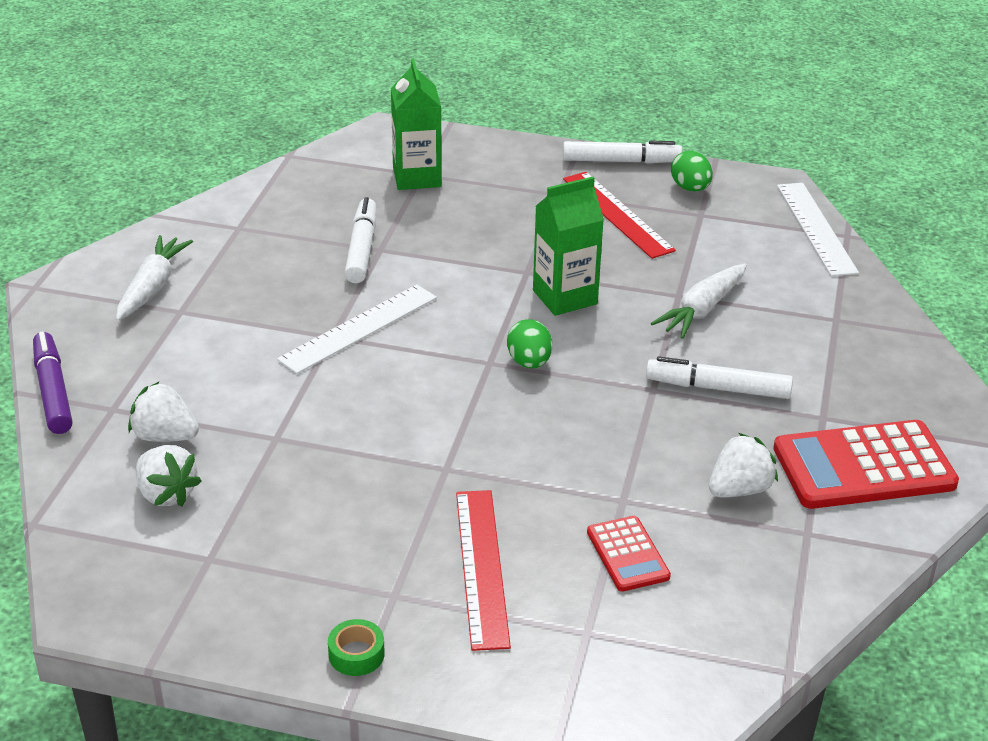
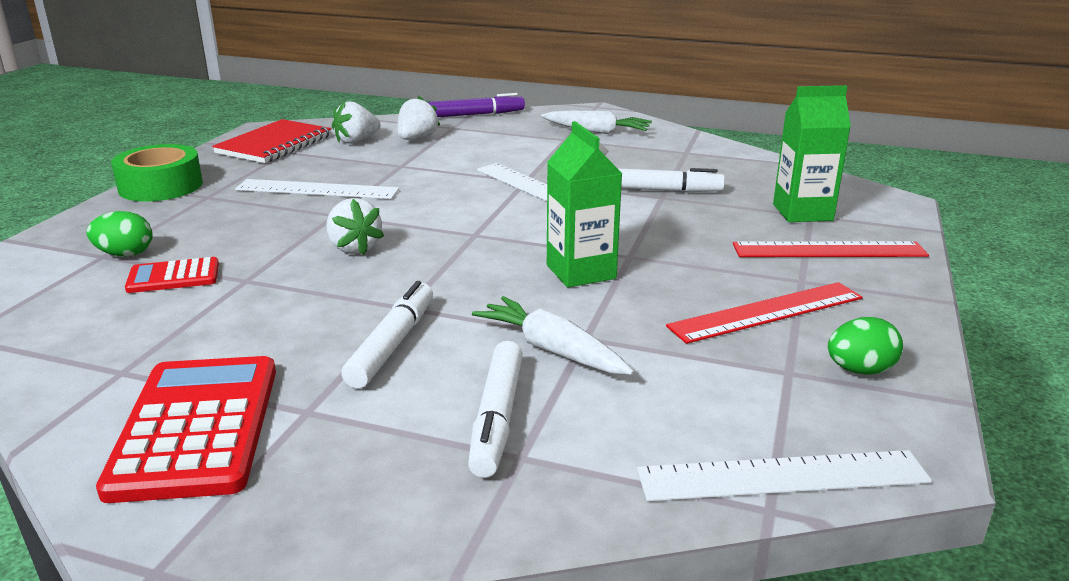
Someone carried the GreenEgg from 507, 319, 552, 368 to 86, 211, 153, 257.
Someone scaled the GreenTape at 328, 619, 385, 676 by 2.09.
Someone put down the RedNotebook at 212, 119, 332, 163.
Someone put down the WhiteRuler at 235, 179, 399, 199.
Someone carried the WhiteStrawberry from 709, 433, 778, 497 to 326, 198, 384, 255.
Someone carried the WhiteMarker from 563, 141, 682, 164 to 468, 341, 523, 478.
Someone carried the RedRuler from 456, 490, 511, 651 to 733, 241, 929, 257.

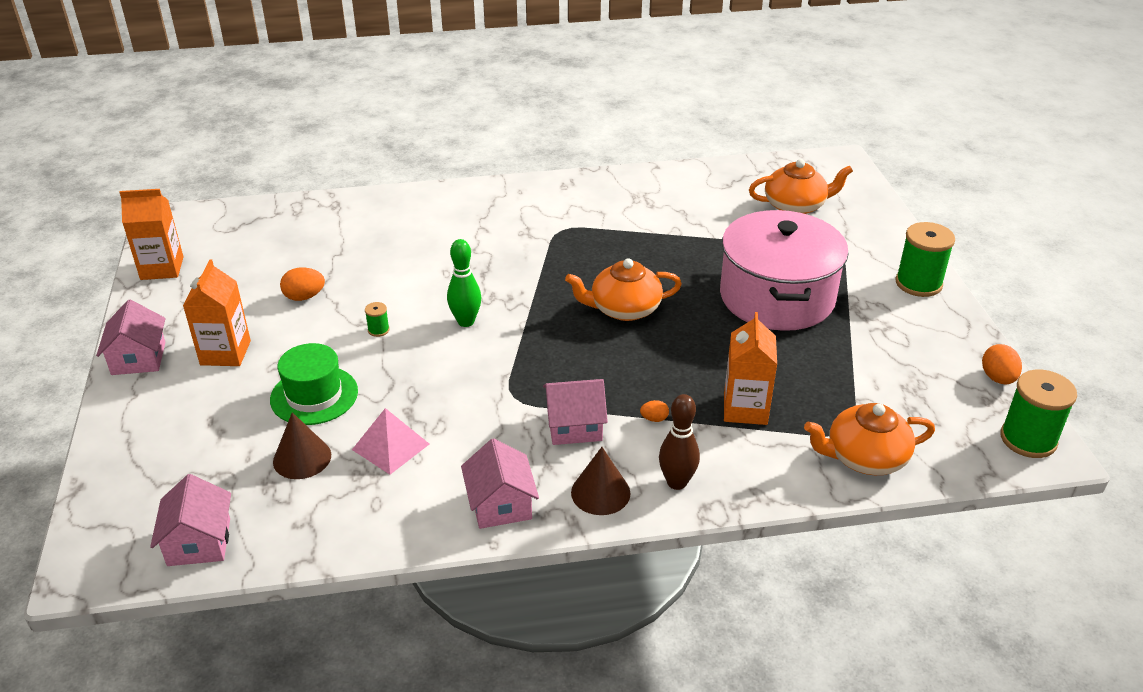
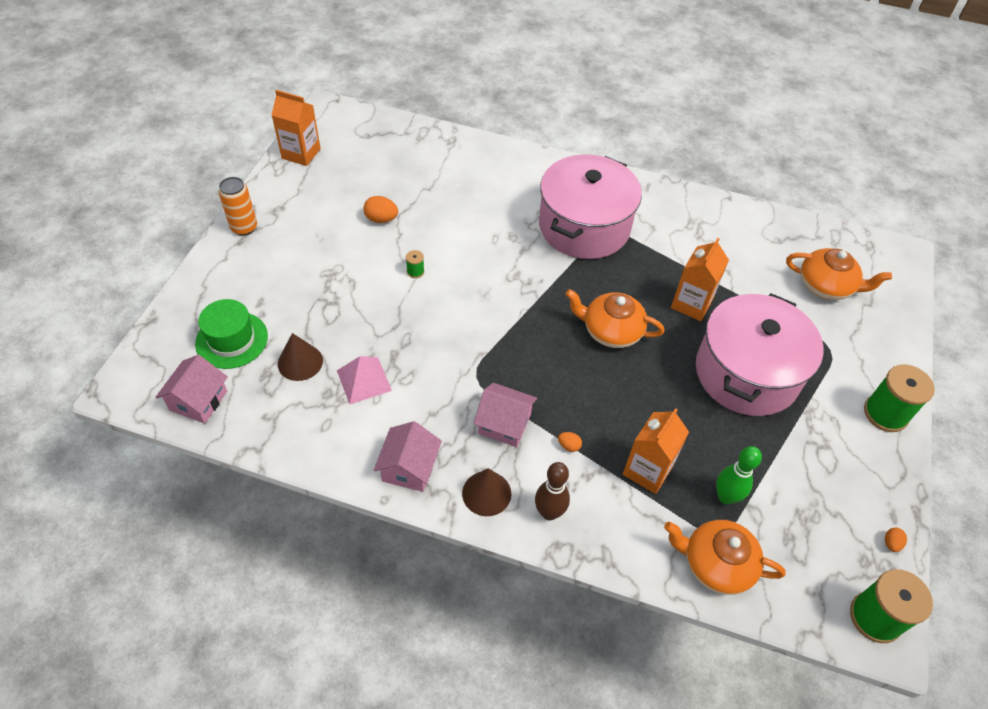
Someone carried the GreenHat from 270, 343, 358, 425 to 195, 299, 268, 369.
Someone swapped the PinkHouse at 96, 299, 166, 375 for the OrangeCan at 219, 177, 257, 236.
Someone put down the PinkPot at 539, 154, 642, 259.
Someone carried the OrangeCarton from 183, 259, 251, 366 to 671, 238, 729, 321.
Someone carried the GreenBowlingPin from 447, 239, 481, 327 to 716, 446, 762, 505.
Someone scaled the OrangeEgg at 982, 344, 1022, 384 by 0.58.

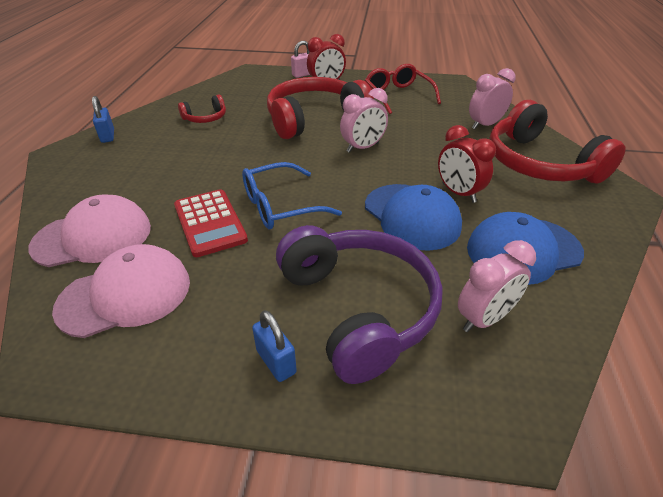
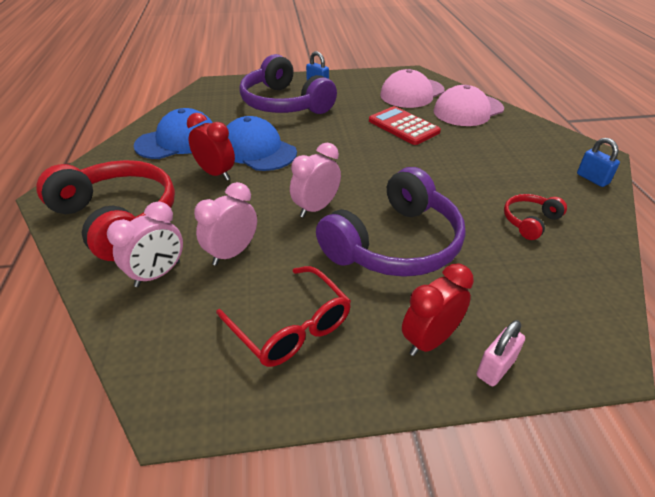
Someone carried the PinkClock from 458, 240, 536, 332 to 194, 182, 257, 266.
Someone repainted the RedHeadphones at 267, 77, 374, 139, which became the PurpleHeadphones at 316, 167, 466, 277.
Someone took away the BlueGlasses at 242, 162, 342, 229.

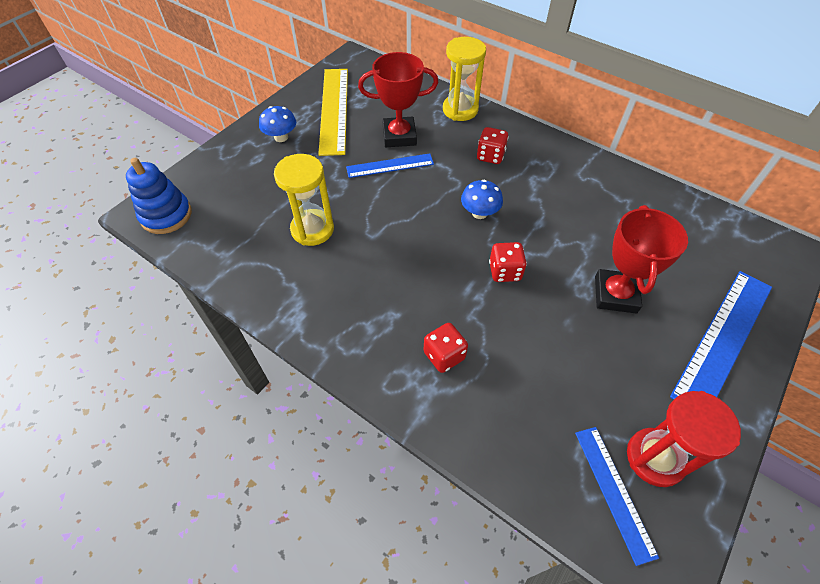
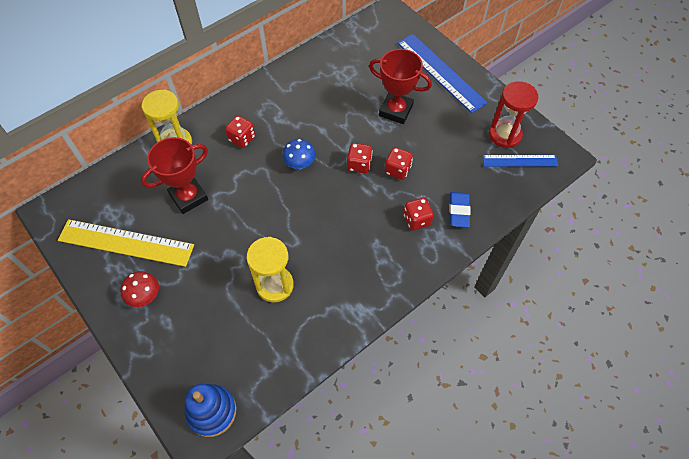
Someone repainted the BlueMushroom at 259, 106, 296, 142, which became the RedMushroom at 121, 271, 159, 307.
Someone rotated the RedTrophy at 358, 52, 438, 147 by 45 degrees clockwise.
Someone put down the RedDice at 385, 147, 413, 180.
Someone put down the BlueEraser at 449, 192, 471, 227.
Someone took away the BlueRuler at 346, 153, 434, 178.

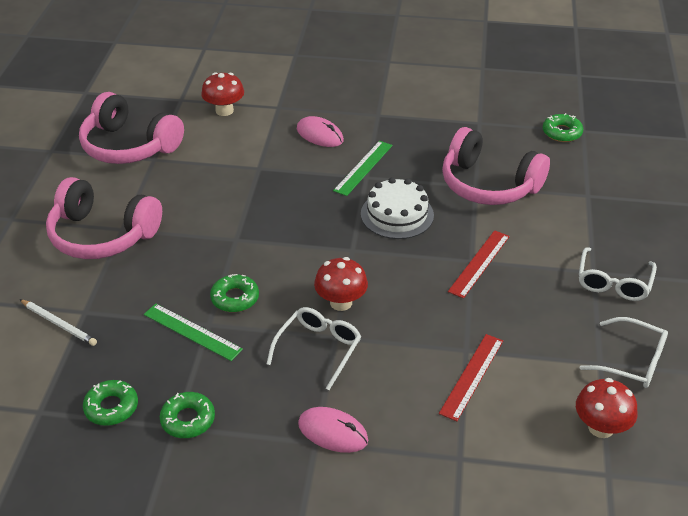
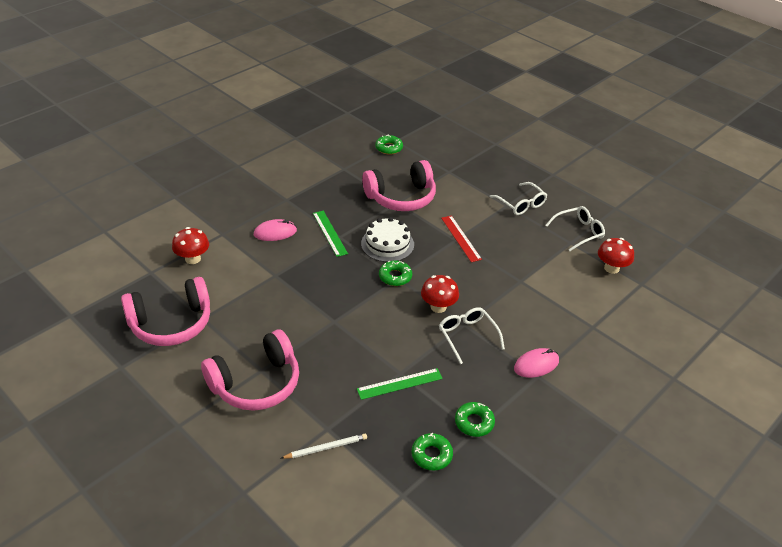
Someone carried the GreenDonut from 210, 274, 259, 312 to 379, 261, 412, 286.
Someone took away the RedRuler at 439, 334, 503, 421.

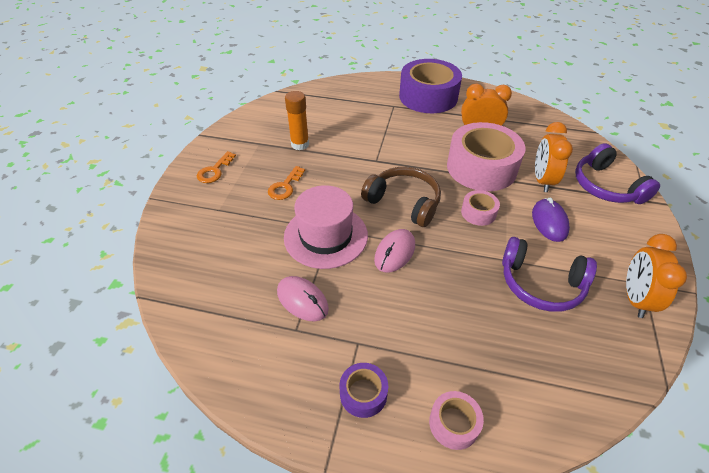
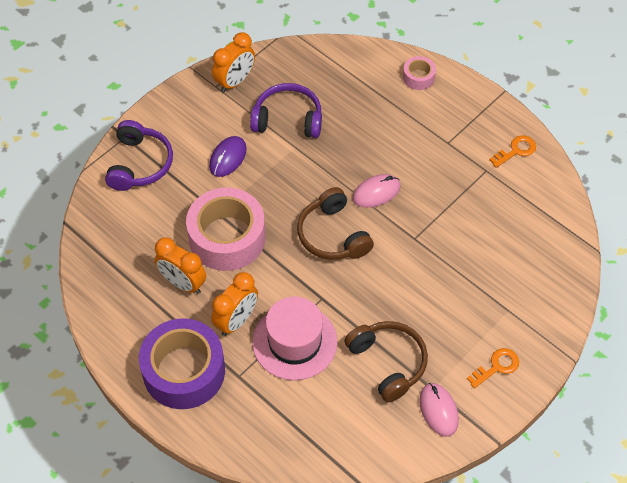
Someone carried the OrangeClock from 535, 122, 573, 192 to 211, 272, 258, 336.
Someone rotated the PurpleHeadphones at 502, 237, 597, 312 by 45 degrees counterclockwise.
Someone carried the PinkHat from 284, 185, 368, 269 to 252, 297, 338, 380.
Someone swapped the OrangeGlueStick at 285, 91, 309, 150 for the BrownHeadphones at 344, 321, 428, 403.
Someone carried the PinkMouse from 277, 276, 329, 321 to 419, 383, 459, 437.
Someone carried the OrangeKey from 268, 166, 305, 200 to 489, 135, 536, 168.
Someone took away the PurpleTape at 340, 363, 388, 418.
Someone took away the PinkTape at 461, 190, 500, 226.

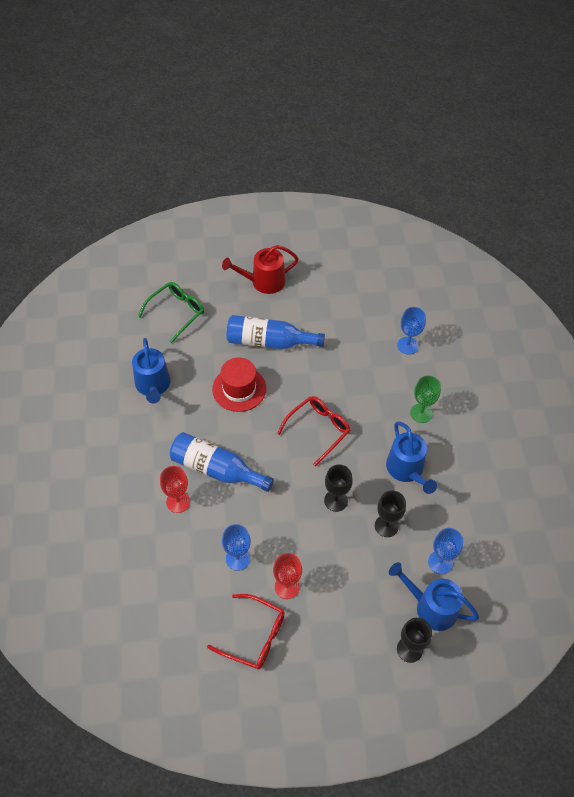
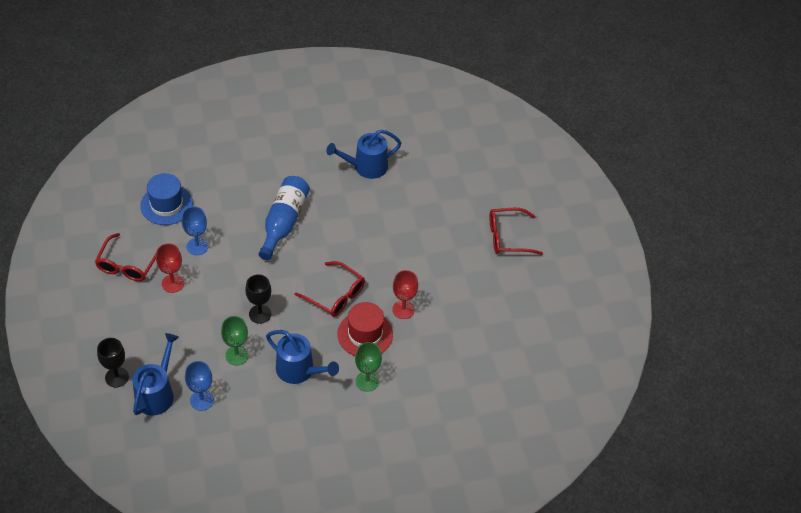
Someone put down the BlueHat at 140, 173, 193, 225.
Someone repainted the BlackGoblet at 375, 490, 406, 537, which became the GreenGoblet at 221, 316, 249, 365.
Someone rotated the BlueWateringCan at 386, 421, 437, 494 by 120 degrees counterclockwise.
Someone carried the RedHat from 212, 357, 266, 412 to 337, 302, 393, 356.
Someone carried the RedGoblet from 160, 466, 190, 513 to 392, 270, 418, 319.
Someone swapped the RedWateringCan at 222, 245, 299, 294 for the RedGlasses at 489, 208, 543, 255.
Someone took away the GreenGlasses at 138, 282, 204, 343.
Someone took away the BlueBottle at 226, 315, 325, 349.
Someone took away the BlueGoblet at 397, 307, 426, 355.

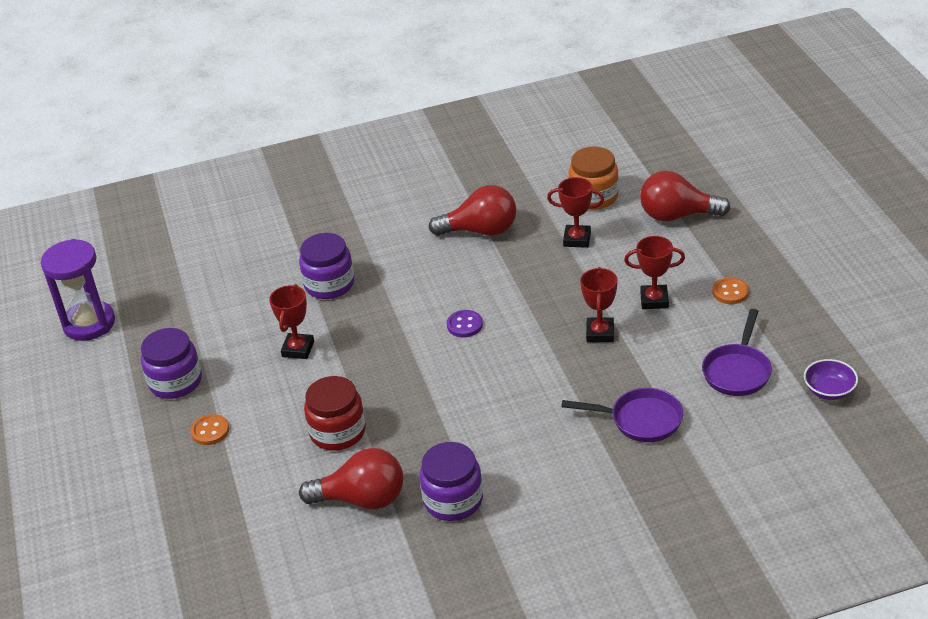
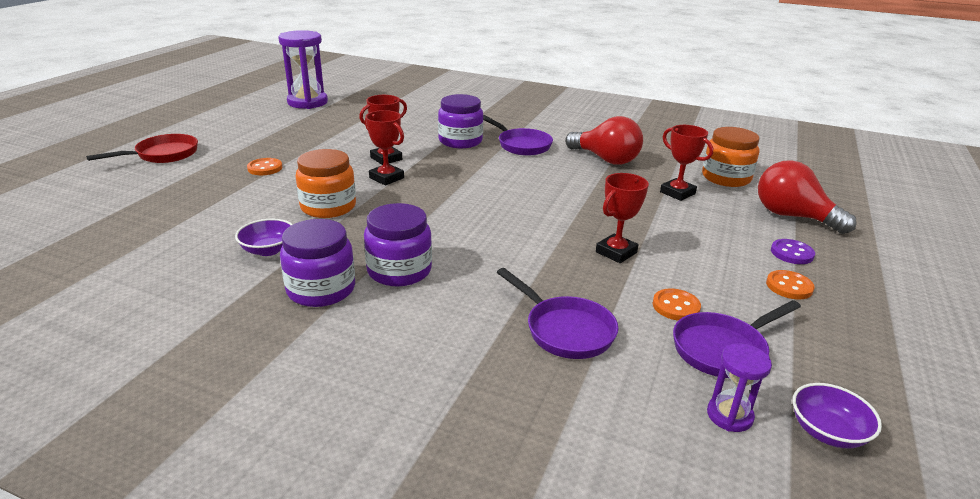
Someone put down the RedPan at 86, 134, 198, 163.
Someone swapped the RedLightBulb at 299, 448, 403, 509 for the PurpleBowl at 235, 219, 293, 256.
Someone repainted the RedJar at 304, 376, 366, 451, which became the OrangeJar at 296, 149, 356, 218.
Someone carried the PurpleJar from 141, 328, 202, 399 to 364, 203, 432, 286.
Someone carried the RedTrophy from 624, 236, 685, 309 to 365, 110, 404, 185.
Someone put down the PurplePan at 483, 115, 553, 156.
Someone put down the OrangeButton at 653, 288, 701, 320.
Someone put down the PurpleHourglass at 707, 344, 772, 432.
Someone carried the PurpleButton from 447, 310, 483, 337 to 771, 239, 815, 264.

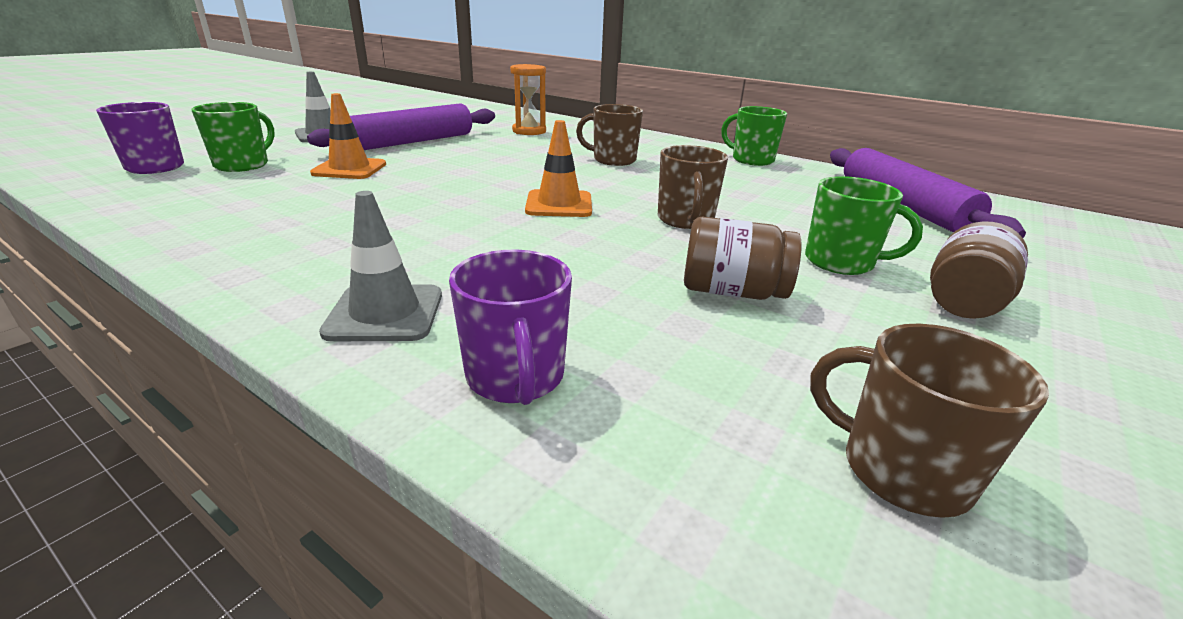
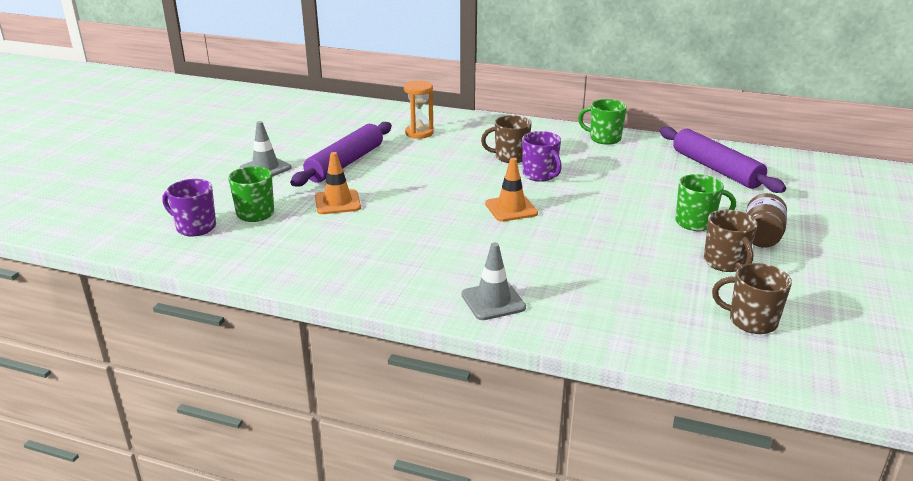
Someone carried the PurpleMug from 449, 250, 572, 405 to 522, 131, 562, 182.
Someone carried the BrownMug from 658, 145, 728, 229 to 704, 210, 758, 272.
Someone took away the BrownJar at 684, 217, 802, 300.

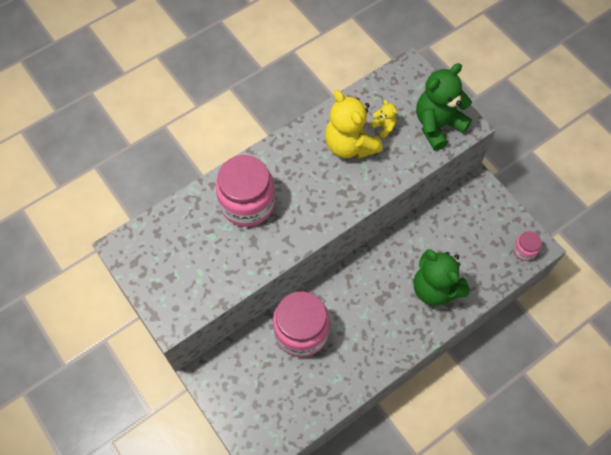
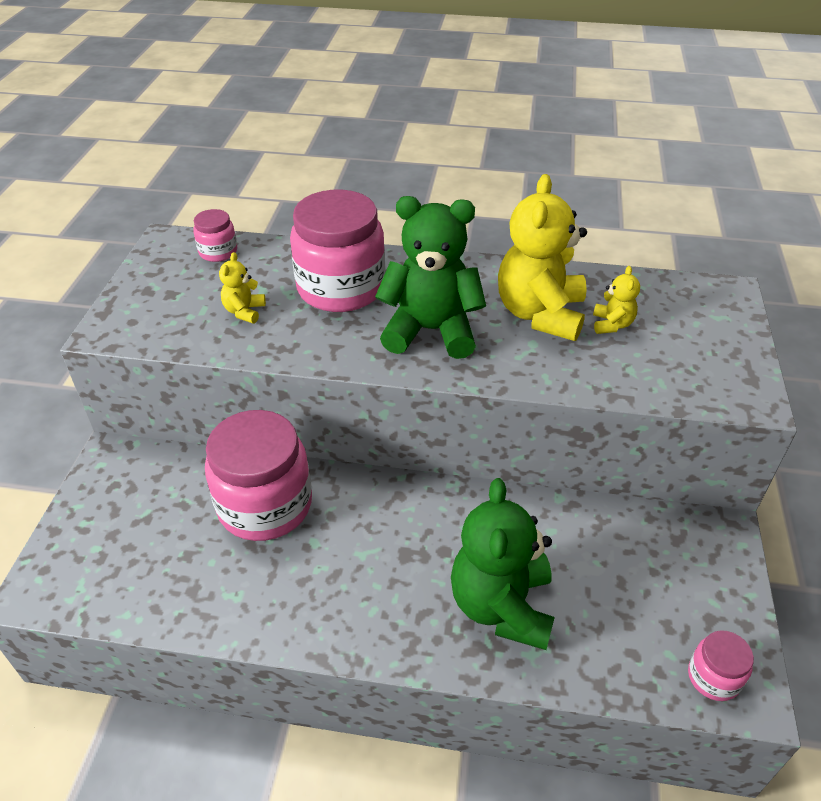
Someone put down the PinkJar at 193, 209, 237, 262.
Someone put down the YellowTeddyBear at 219, 252, 266, 323.
Someone carried the GreenTeddyBear from 416, 63, 472, 151 to 375, 196, 486, 359.

